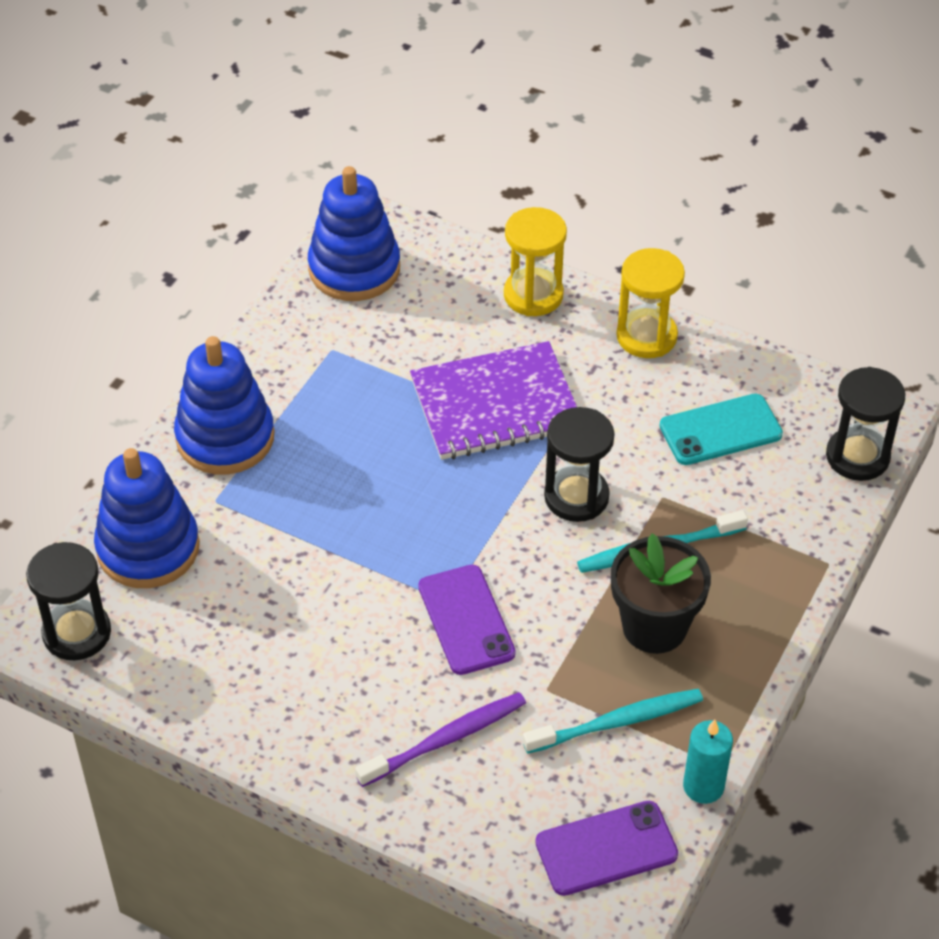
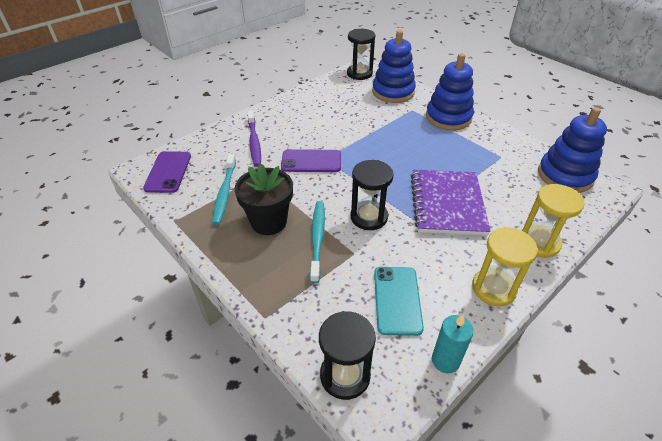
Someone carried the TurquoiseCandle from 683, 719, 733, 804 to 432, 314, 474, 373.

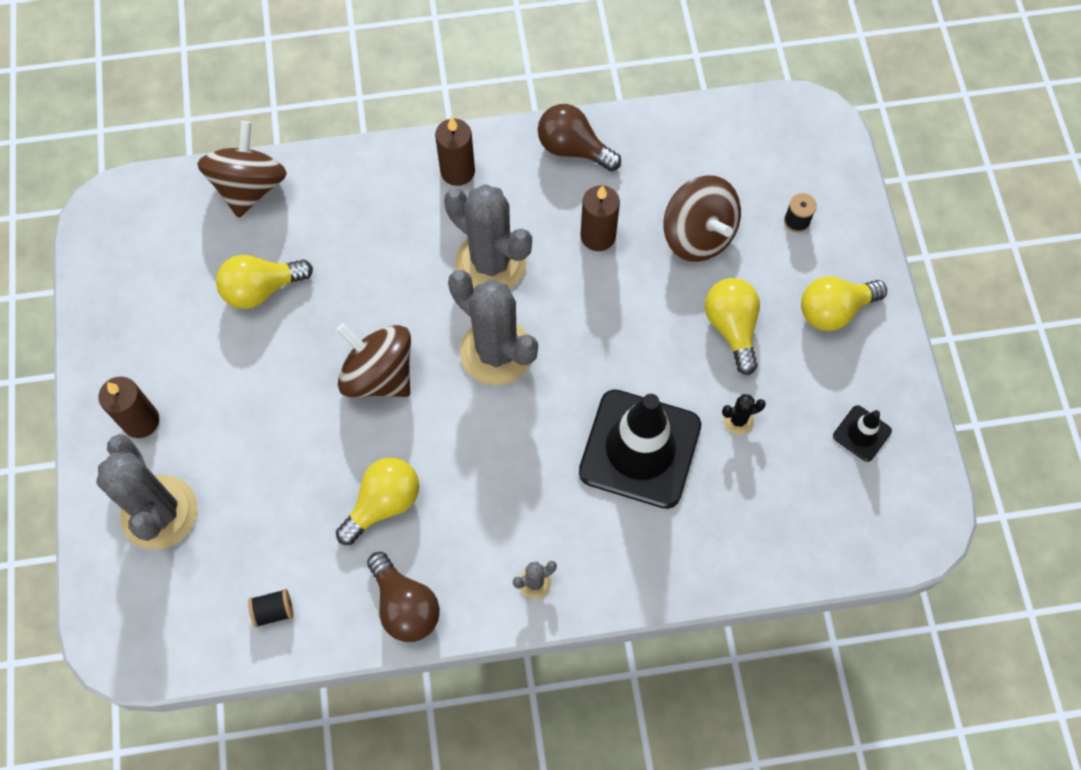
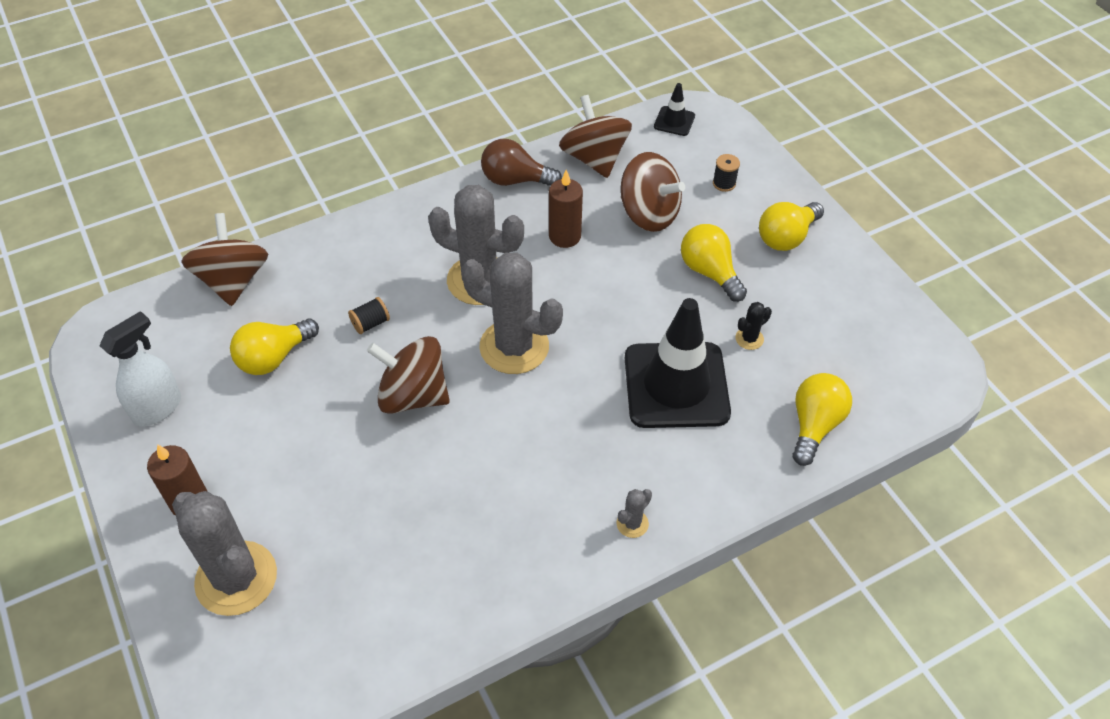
Someone put down the WhiteSprayBottle at 99, 311, 181, 427.
Someone carried the BlackSpool from 248, 589, 293, 628 to 348, 297, 390, 334.
Someone put down the BrownSpinningTop at 559, 95, 632, 178.
Someone carried the BlackTrafficCone from 833, 405, 892, 462 to 654, 83, 695, 136.
Someone carried the YellowLightBulb from 336, 458, 419, 545 to 792, 373, 852, 466.
Someone took away the BrownLightBulb at 367, 552, 440, 642.
Someone took away the BrownCandle at 435, 116, 475, 186.

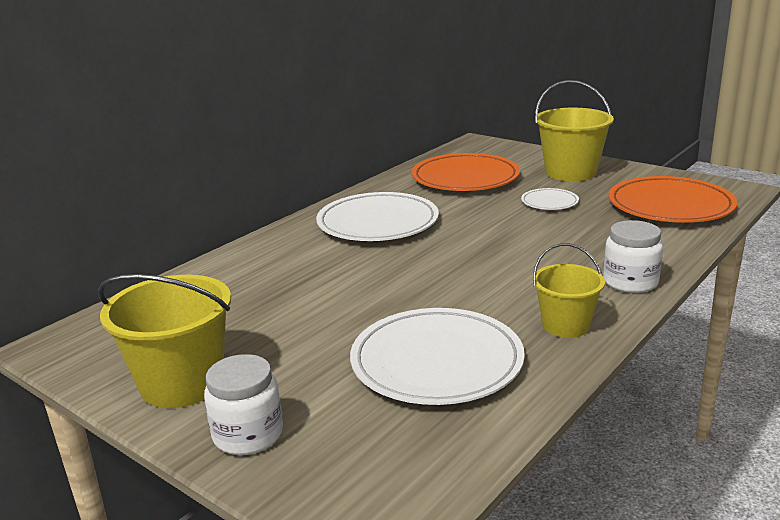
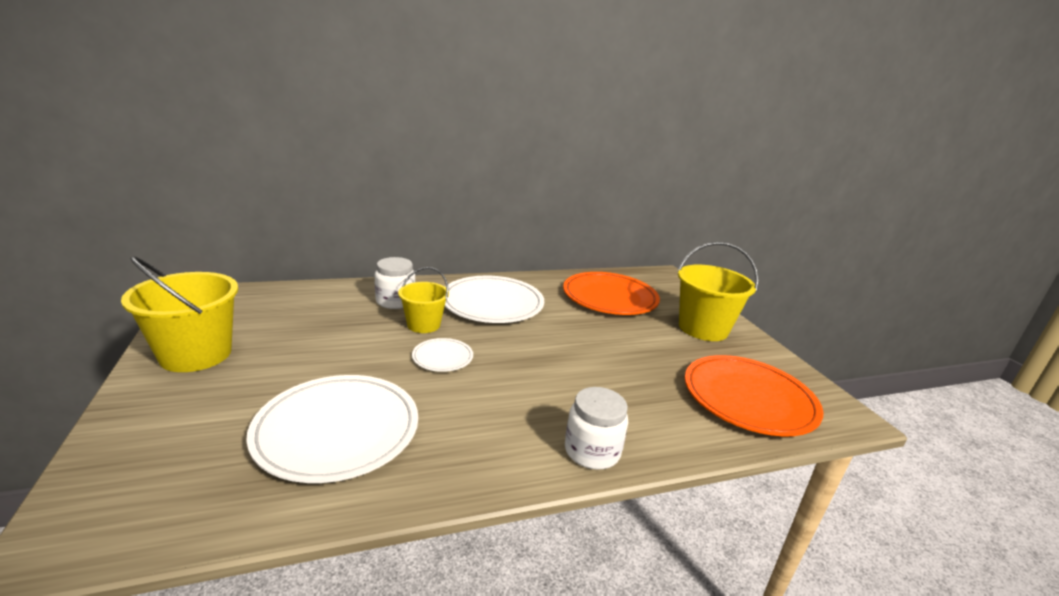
Someone carried the WhiteJar from 204, 354, 283, 455 to 375, 257, 416, 309.
Someone carried the YellowBucket from 533, 243, 605, 338 to 398, 267, 449, 333.
Someone carried the WhitePlate from 521, 188, 579, 210 to 412, 338, 473, 372.

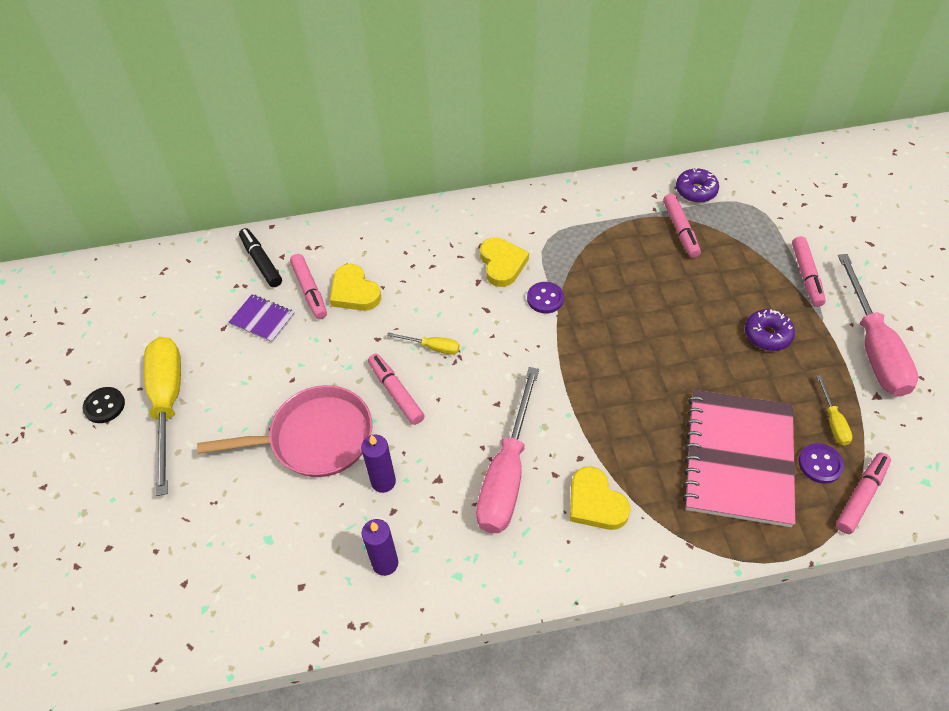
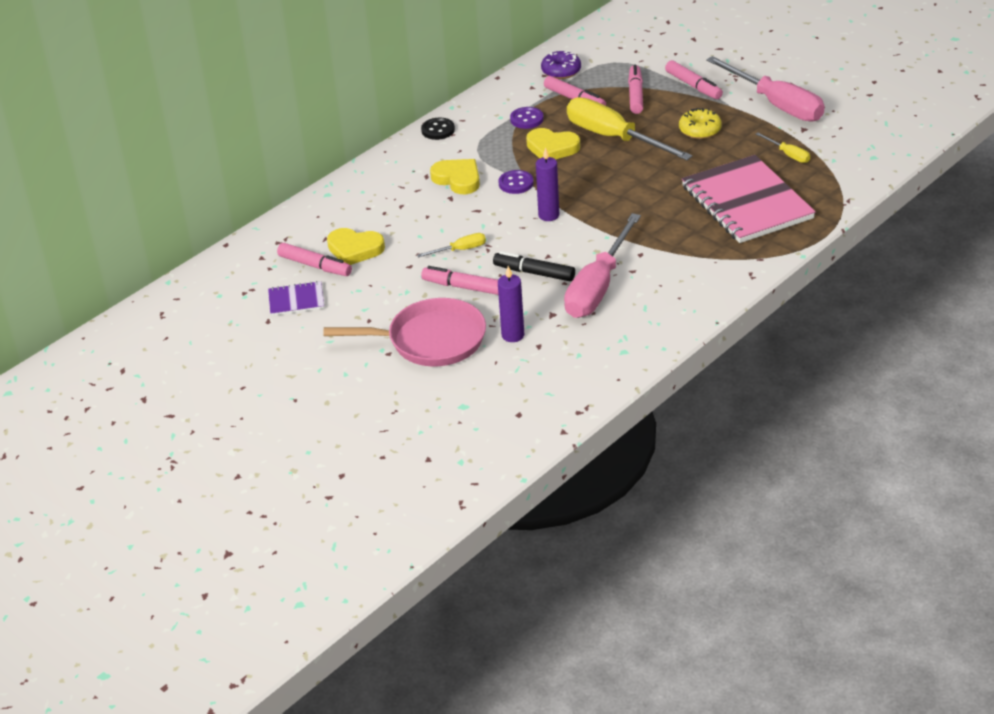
Someone rotated the PinkPan at 197, 385, 372, 477 by 45 degrees clockwise.
Someone carried the BlackButton from 83, 387, 125, 423 to 421, 118, 455, 140.
Someone carried the BlackMarker from 239, 228, 282, 287 to 493, 251, 575, 281.
Someone carried the PurpleButton from 799, 443, 844, 484 to 510, 107, 544, 129.
Someone carried the YellowHeart from 570, 466, 631, 530 to 526, 128, 580, 160.
Someone carried the PurpleCandle from 362, 519, 398, 576 to 536, 147, 559, 221.
Someone rotated the PinkScrewdriver at 476, 367, 539, 533 by 45 degrees clockwise.
Someone carried the YellowScrewdriver from 144, 337, 181, 496 to 567, 97, 692, 160.
Someone carried the PinkMarker from 836, 453, 891, 534 to 628, 65, 643, 114.
Someone repainted the PurpleDonut at 745, 309, 795, 351, which became the YellowDonut at 679, 108, 722, 139.

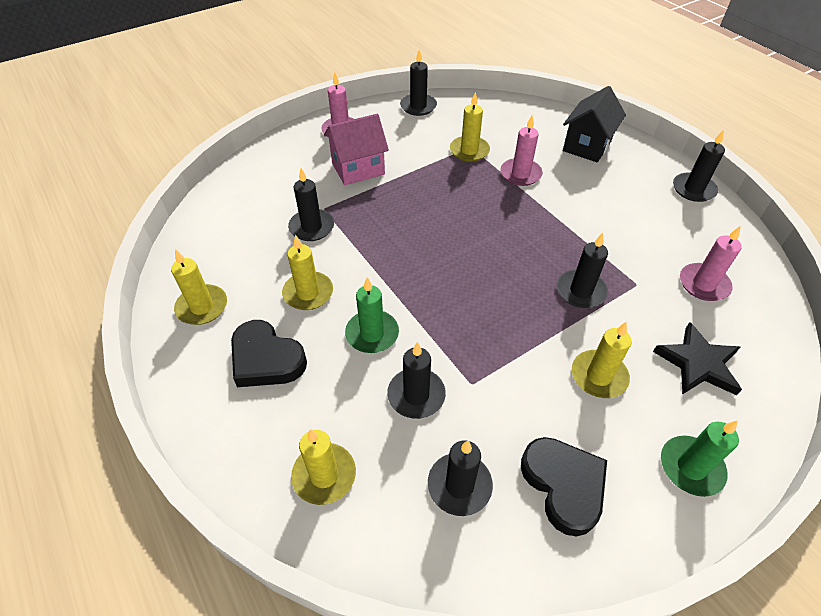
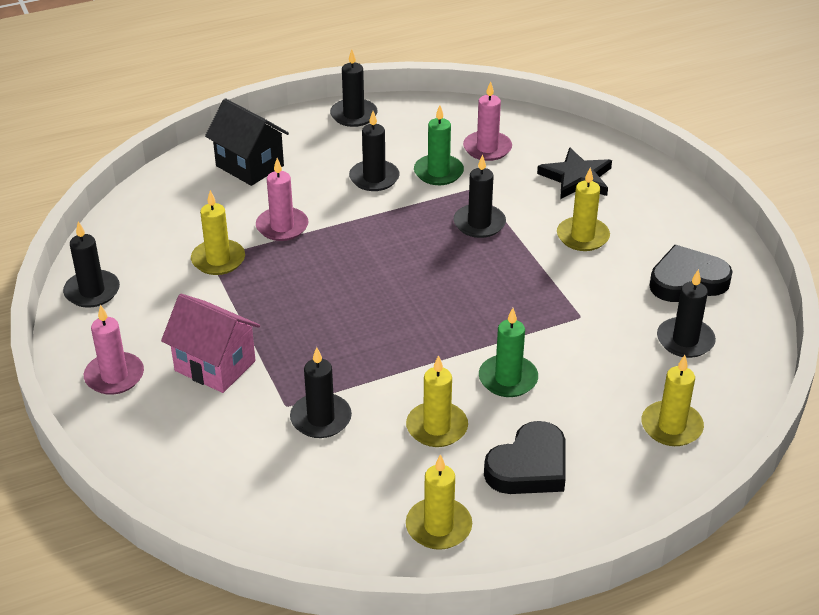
Someone rotated the PinkHouse at 324, 114, 389, 185 by 45 degrees counterclockwise.
Someone carried the BlackCandle from 387, 342, 446, 419 to 349, 111, 400, 191.
Someone carried the GreenCandle from 661, 420, 739, 497 to 414, 105, 464, 185.

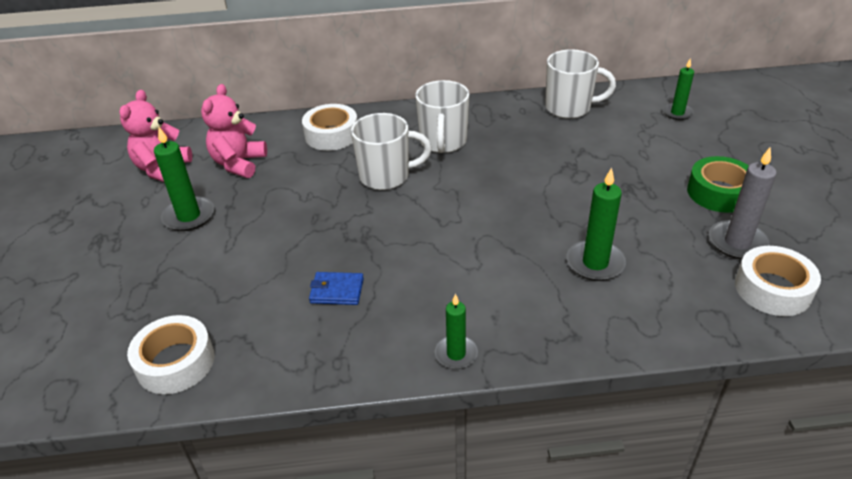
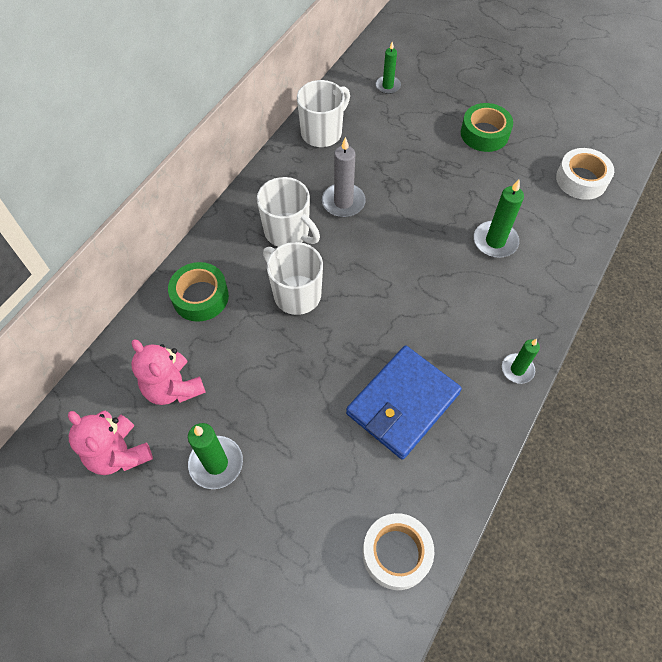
Someone repainted the WhiteTape at 302, 104, 357, 151, which became the GreenTape at 168, 262, 229, 322.
Someone rotated the WhiteMug at 351, 113, 432, 190 by 75 degrees counterclockwise.
Someone carried the GreyCandle from 709, 147, 777, 260 to 322, 137, 366, 217.
Someone scaled the BlueWallet at 309, 272, 364, 305 by 2.21.

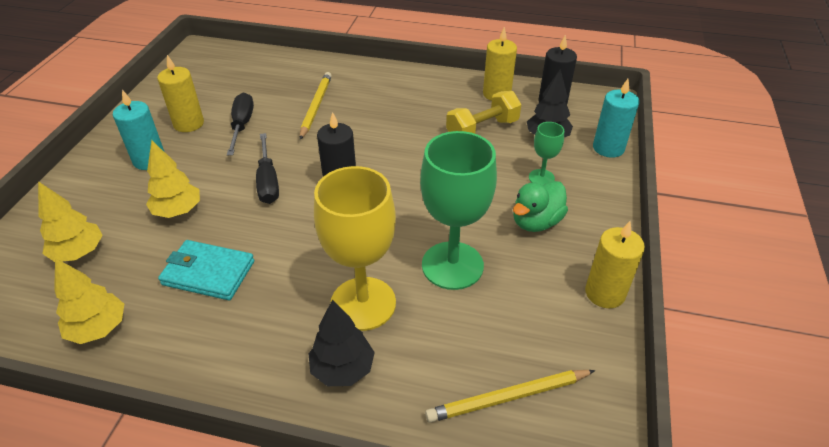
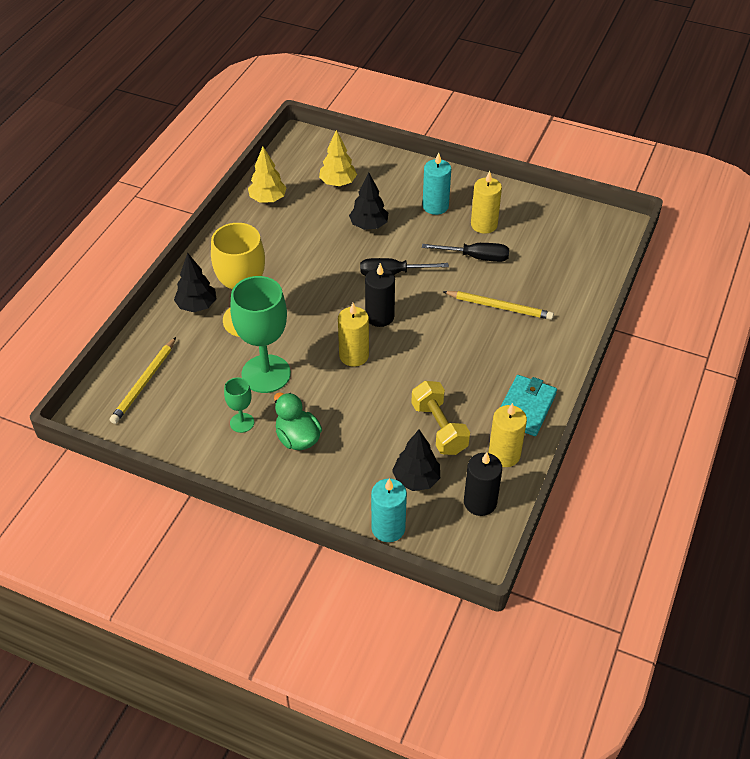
Someone rotated the YellowPencil at 425, 370, 595, 423 by 150 degrees counterclockwise.
Someone carried the GreenGoblet from 529, 122, 564, 185 to 224, 377, 254, 433.
Someone carried the YellowCandle from 585, 221, 645, 308 to 338, 303, 369, 367.
Someone repainted the YellowTree at 146, 140, 200, 218, which became the BlackTree at 349, 173, 388, 230.
Someone carried the TurquoiseWallet from 158, 240, 254, 300 to 501, 375, 557, 436.

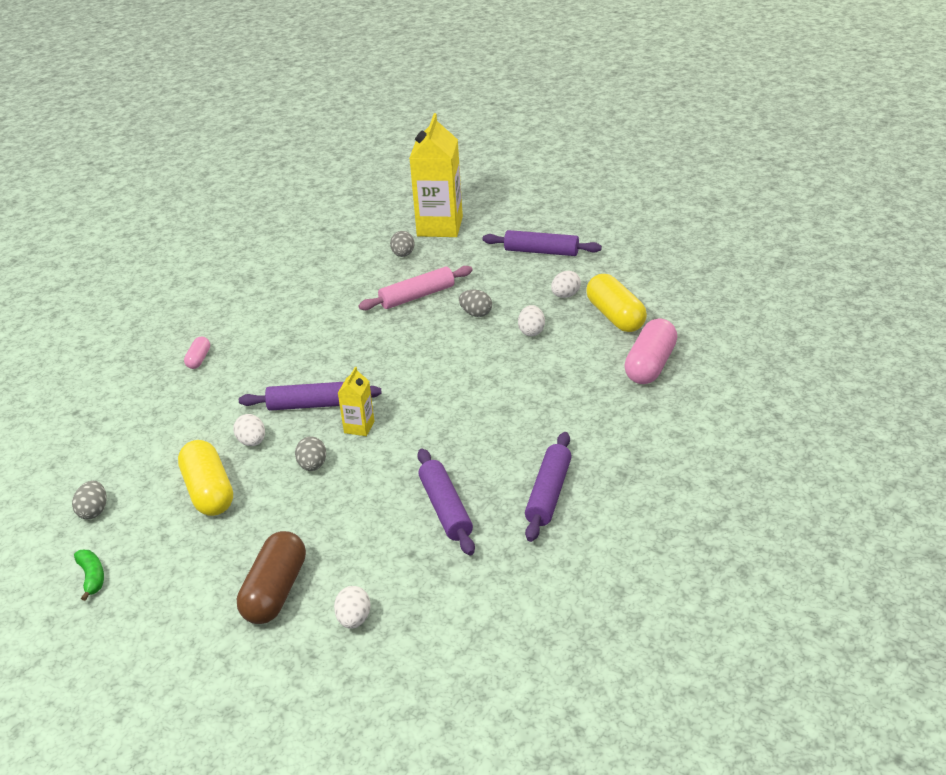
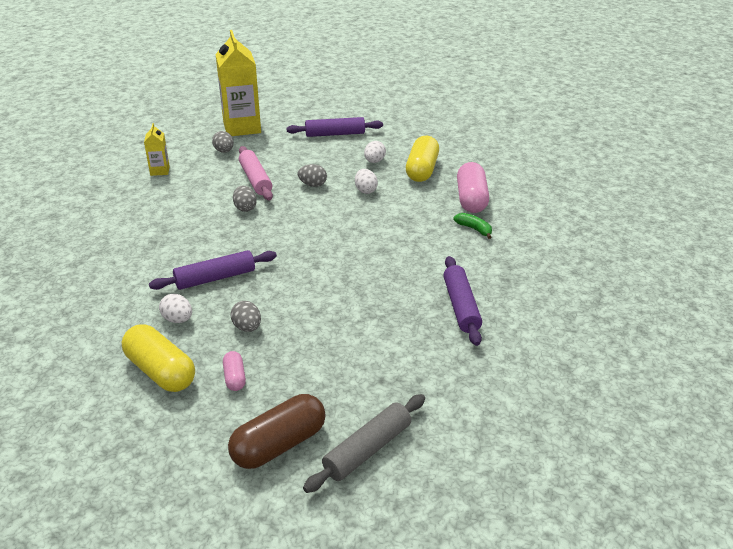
Someone carried the YellowCarton from 338, 367, 374, 436 to 144, 123, 170, 176.
Someone carried the PinkCapsule from 184, 337, 210, 369 to 223, 351, 246, 391.
Someone rotated the BrownCapsule at 237, 531, 306, 624 by 60 degrees clockwise.
Someone carried the GreyEgg from 72, 481, 107, 519 to 233, 186, 257, 212.
Someone rotated the PinkRollingPin at 358, 266, 473, 310 by 60 degrees counterclockwise.
Someone swapped the WhiteEgg at 334, 586, 371, 629 for the GreyRollingPin at 303, 394, 425, 493.
Someone rotated the YellowCapsule at 586, 274, 647, 332 by 60 degrees clockwise.
Someone carried the GreenBanana from 74, 550, 104, 601 to 453, 213, 492, 239.
Someone took away the PurpleRollingPin at 417, 449, 475, 555.

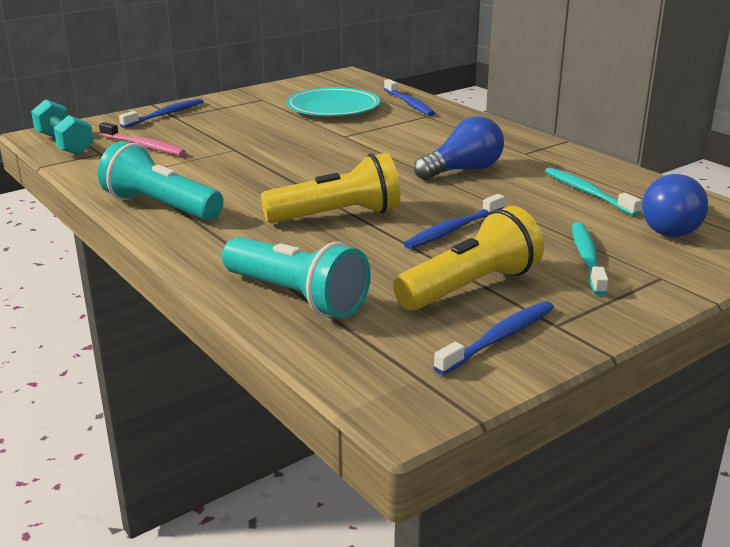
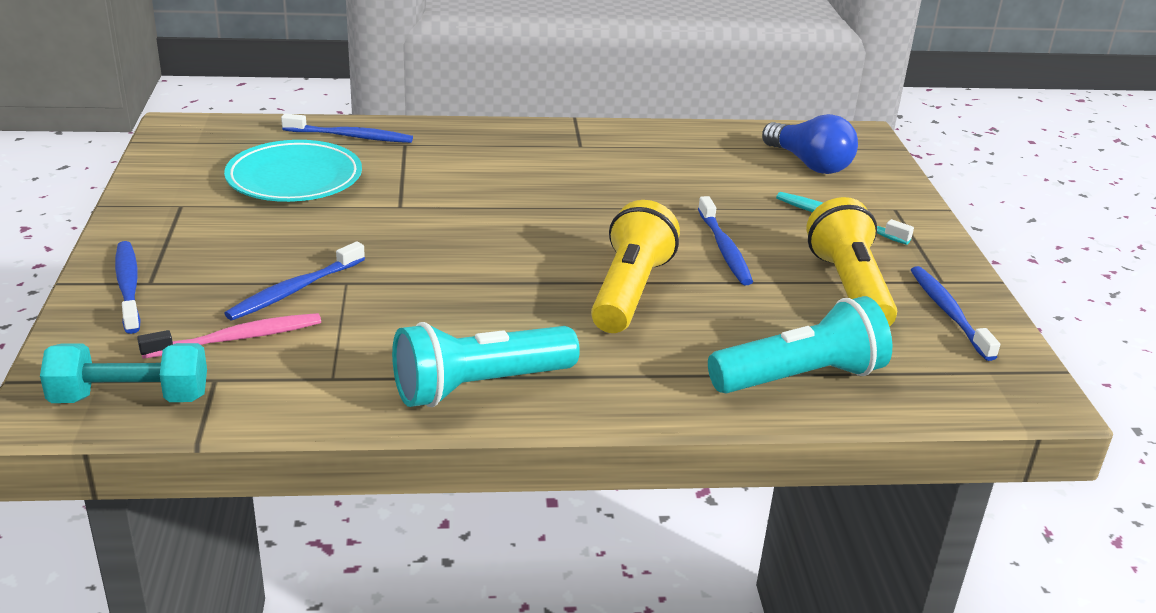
Someone put down the BlueToothbrush at 224, 241, 365, 320.
Someone took away the BlueLightBulb at 414, 116, 504, 180.
Someone took away the TurquoiseToothbrush at 545, 167, 642, 216.

